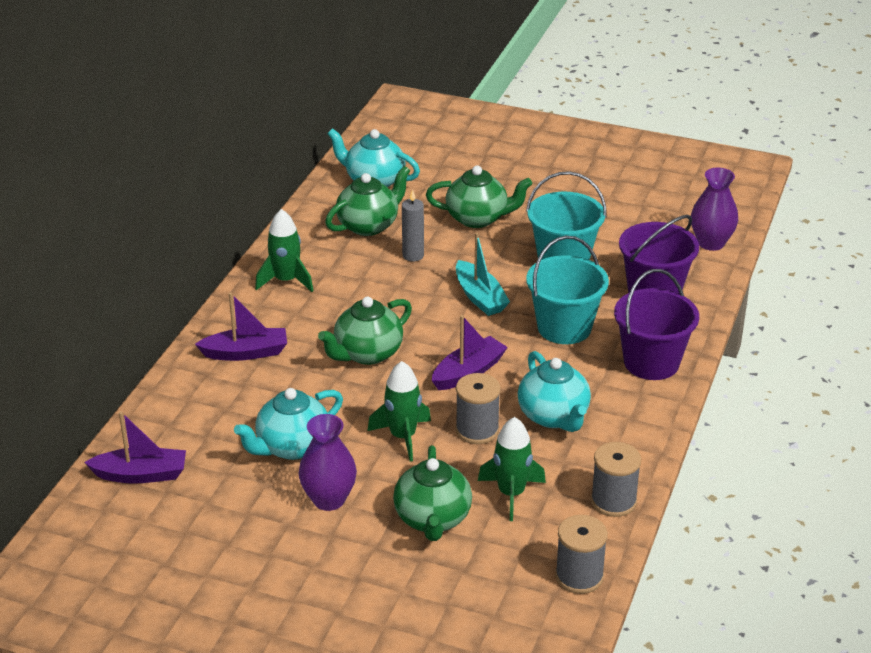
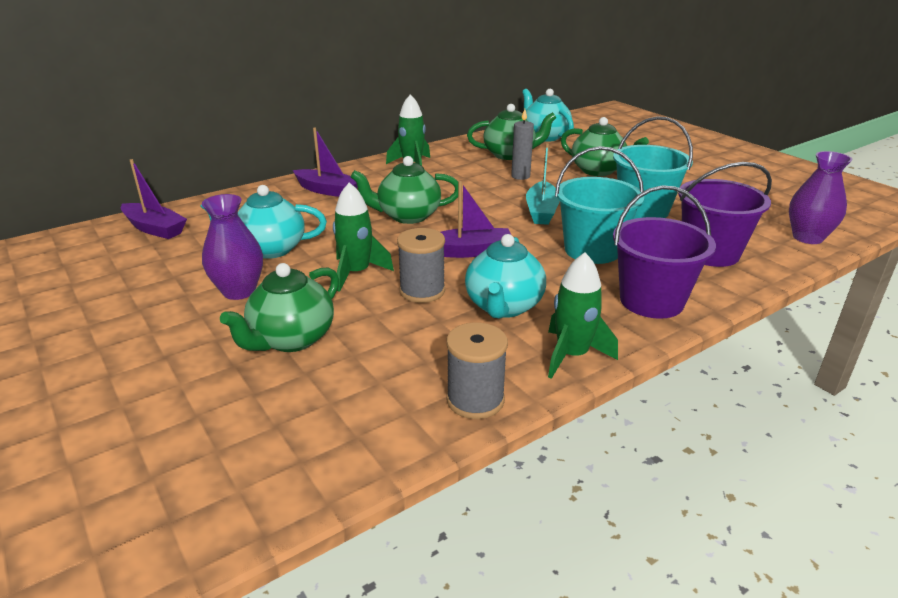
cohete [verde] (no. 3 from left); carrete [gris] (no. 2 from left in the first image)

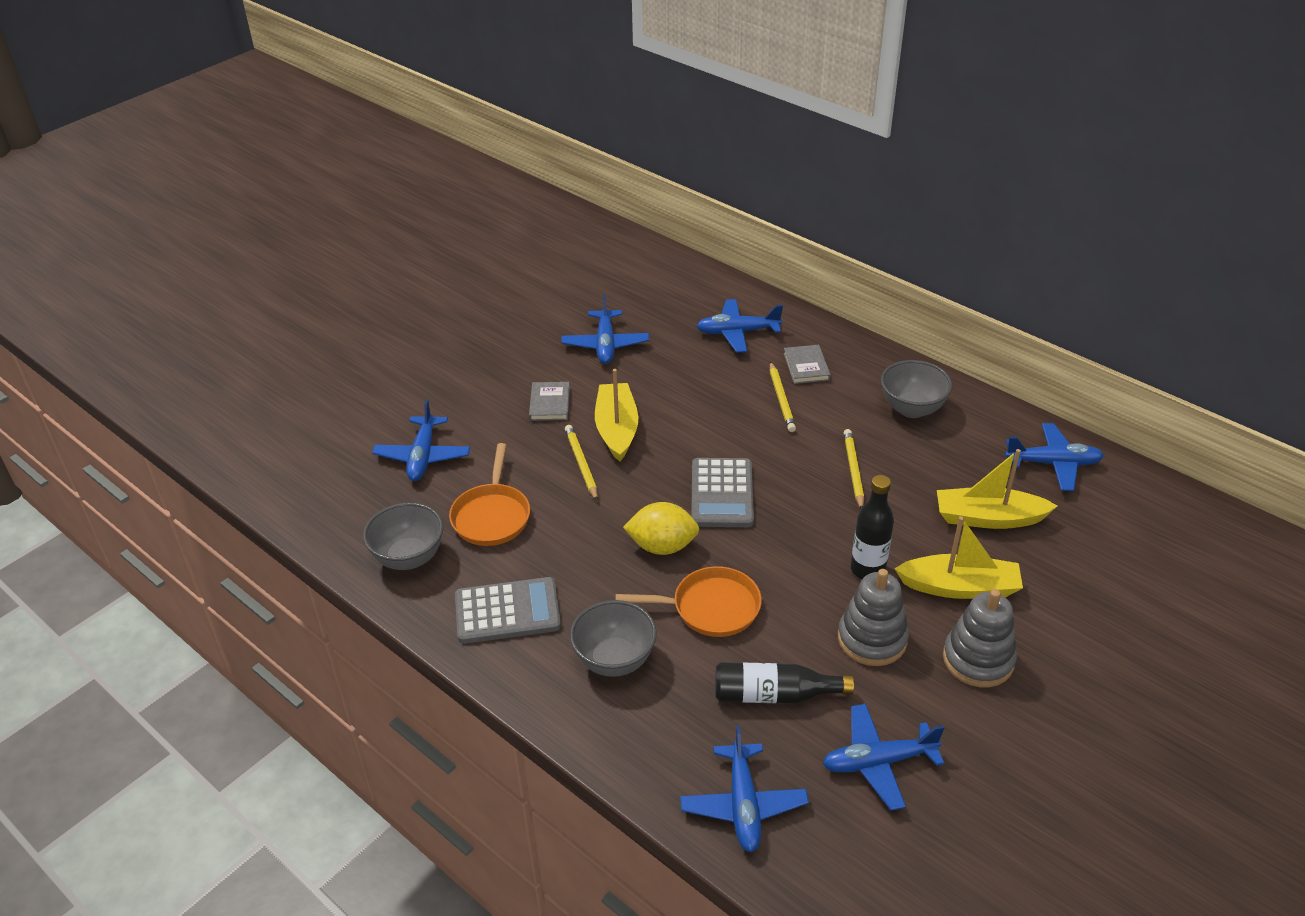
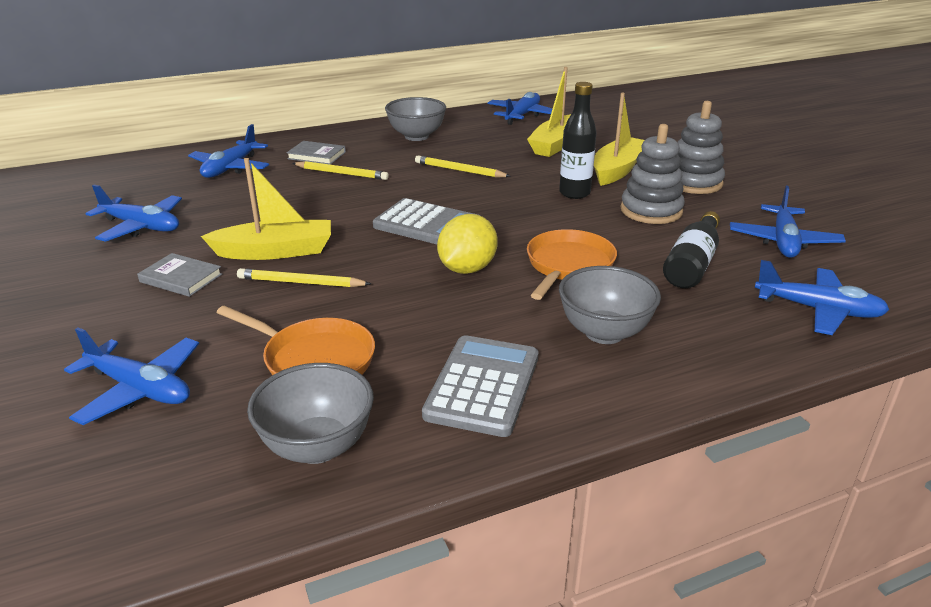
barco [amarillo] (no. 1 from left)

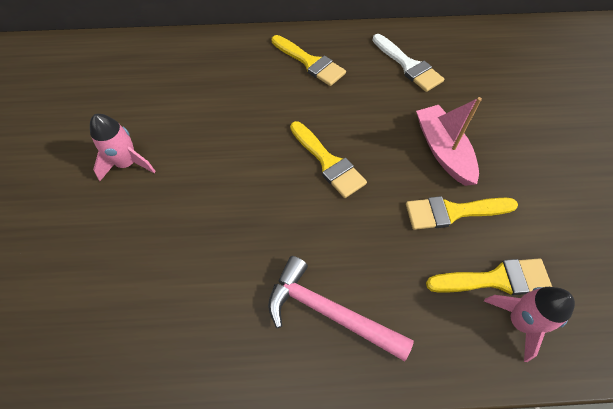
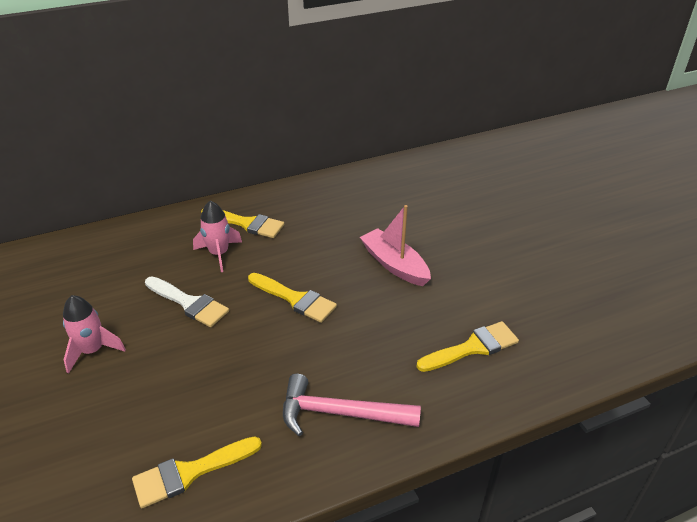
pincel [blanco]; pincel [amarillo] (no. 1 from left); cohete [rosa] (no. 2 from left)

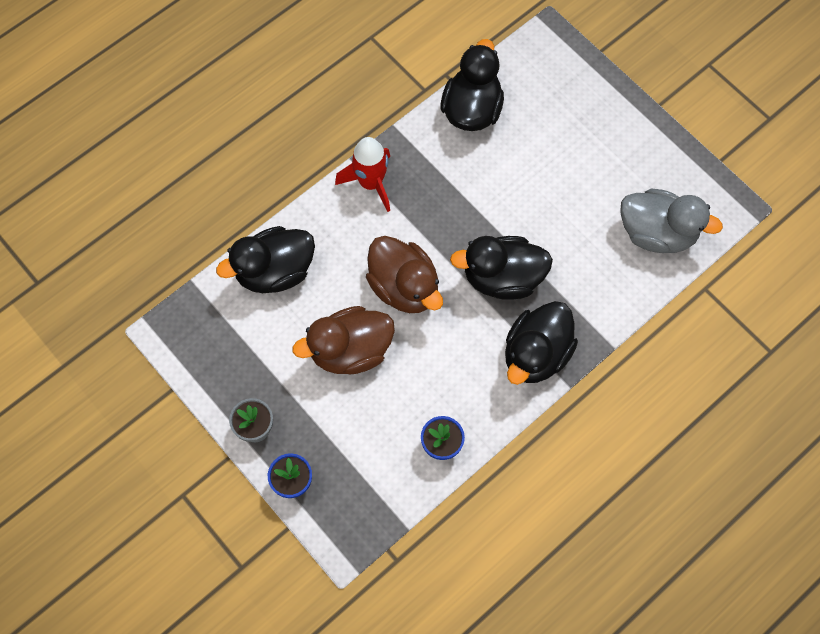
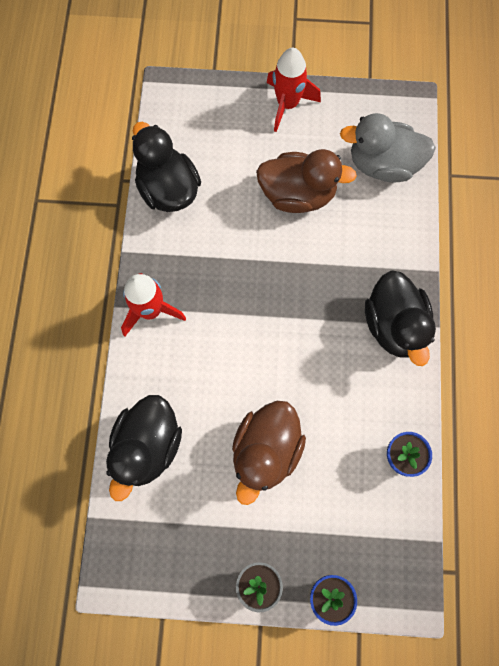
pato [marrón] (no. 2 from left); pato [negro] (no. 3 from left in the first image); pato [gris]; cohete [rojo] (no. 2 from left)

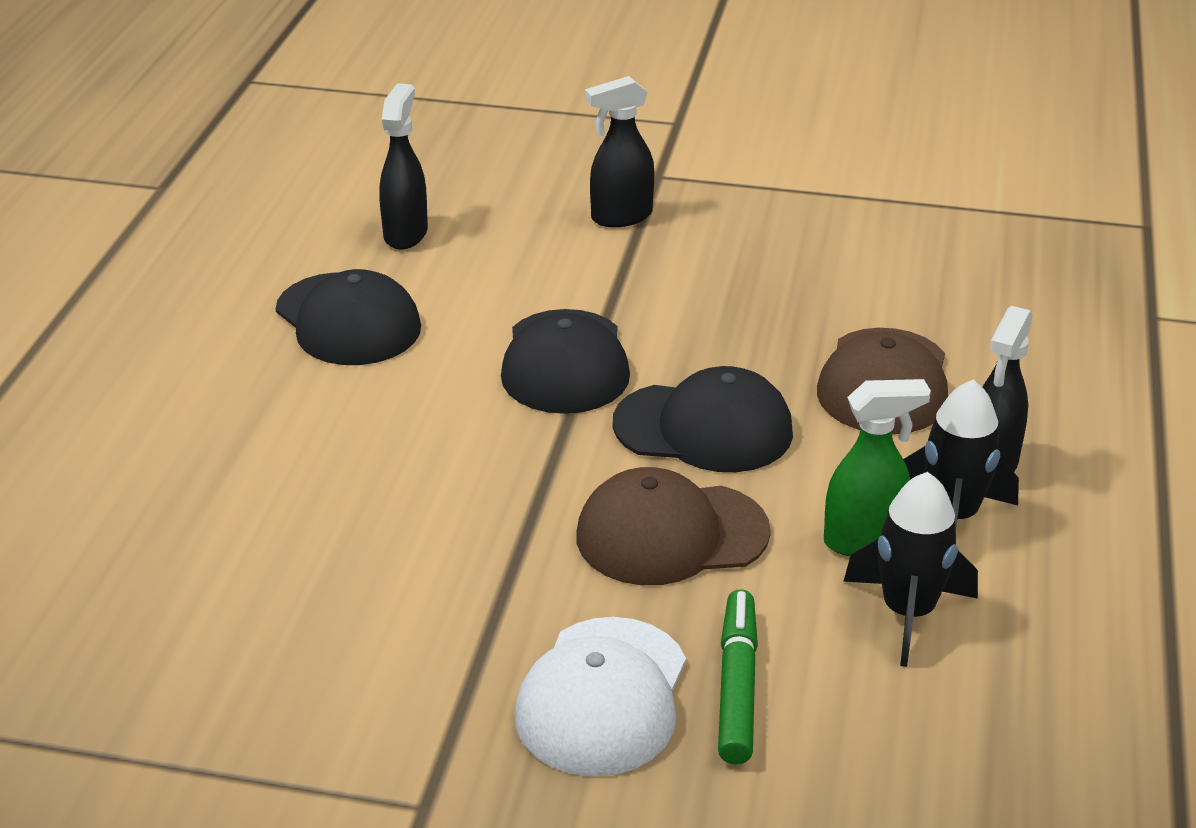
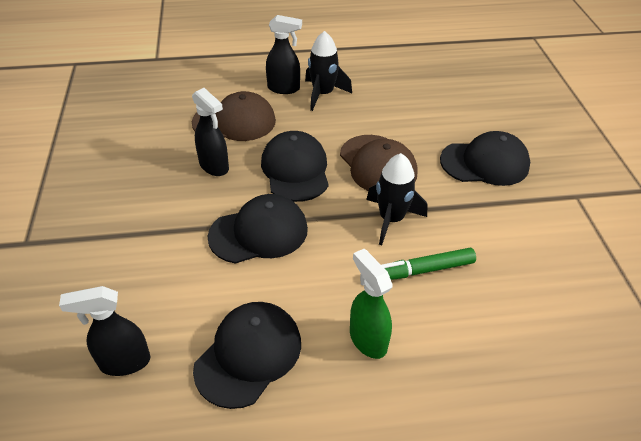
gorra [negro] (no. 4 from left); pulverizador [negro] (no. 2 from left); rotulador [verde]; pulverizador [verde]; cohete [negro] (no. 2 from left)

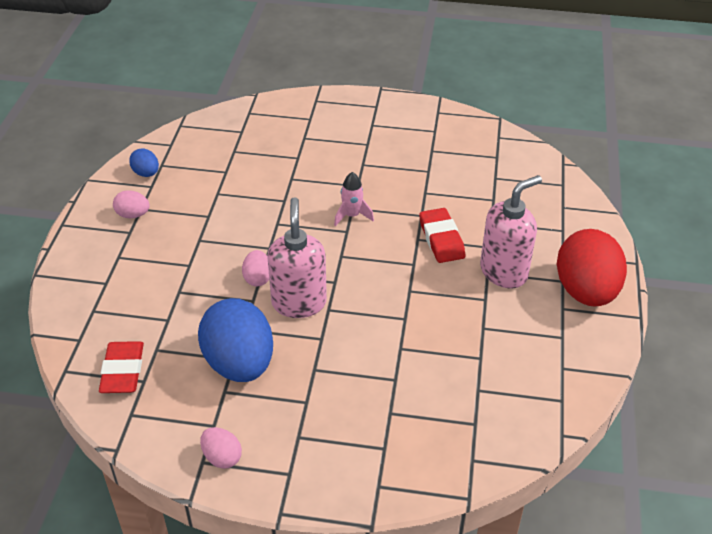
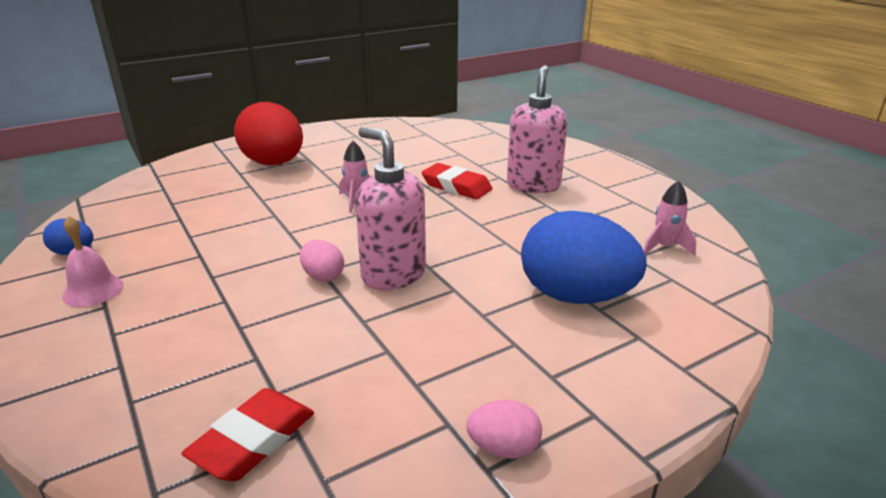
goma de borrar [rojo] (no. 1 from left); campana [rosa]; huevo [azul] (no. 2 from left); huevo [rojo]; cohete [rosa] (no. 2 from left)

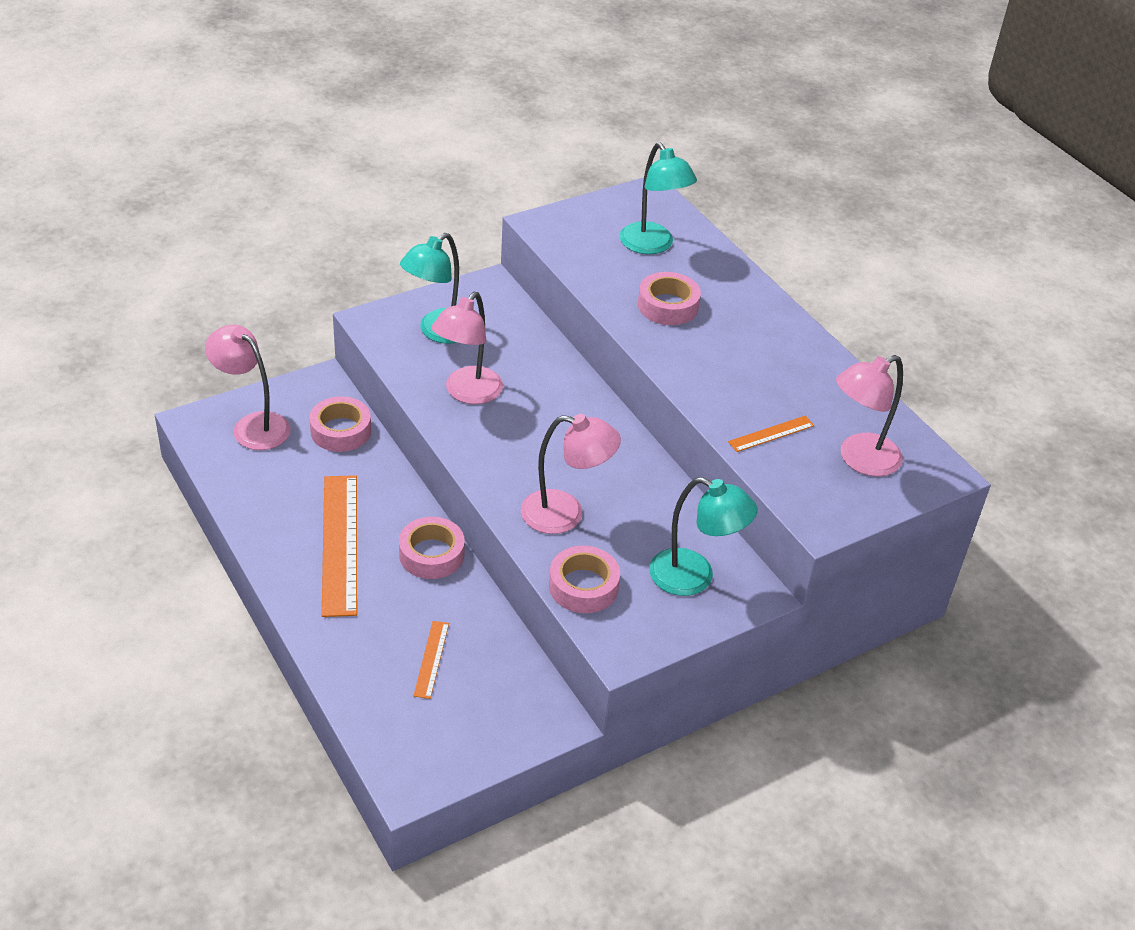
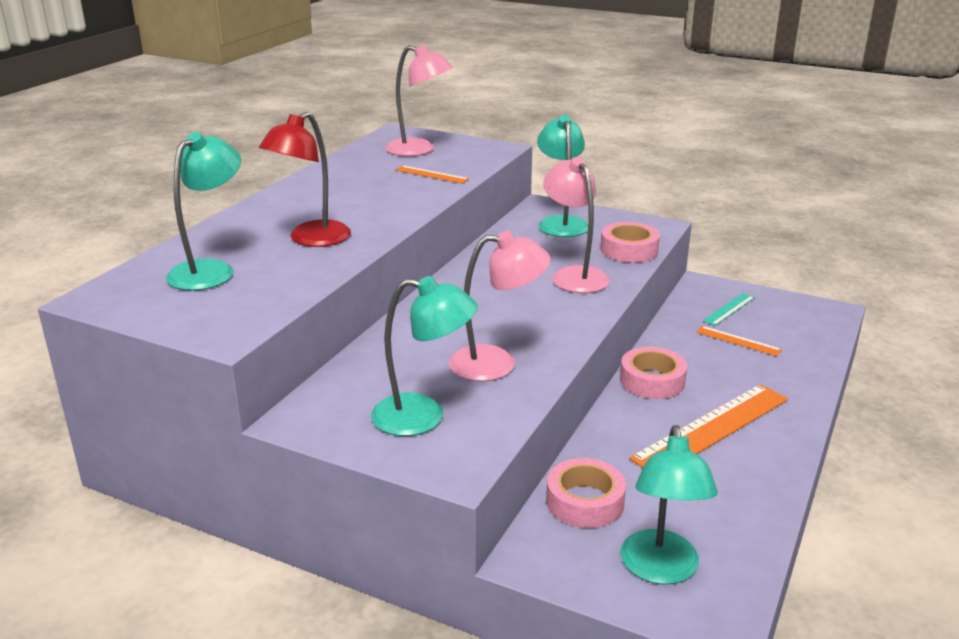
lámpara [turquesa] (no. 4 from left); regla [naranja] (no. 3 from left); lámpara [rojo]; regla [turquesa]

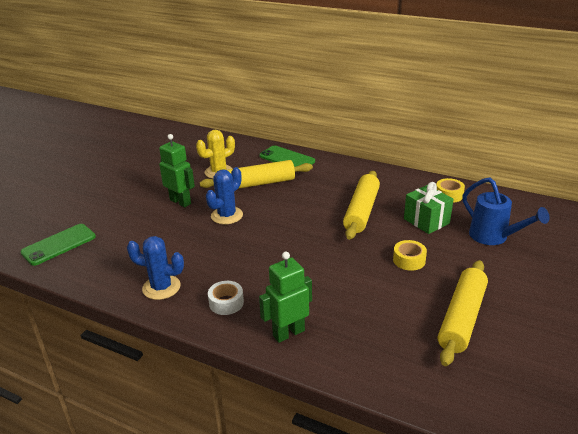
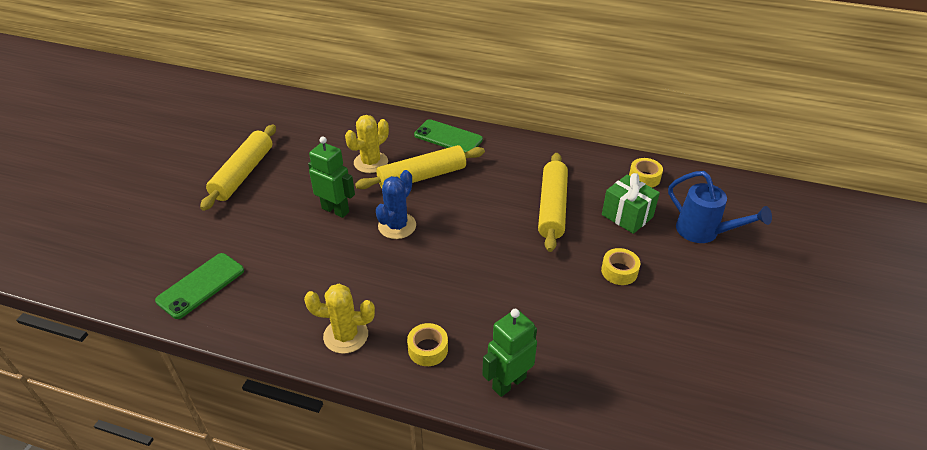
cactus [amarillo] (no. 1 from left); cinta adhesiva [amarillo] (no. 1 from left); rodillo [amarillo] (no. 1 from left)

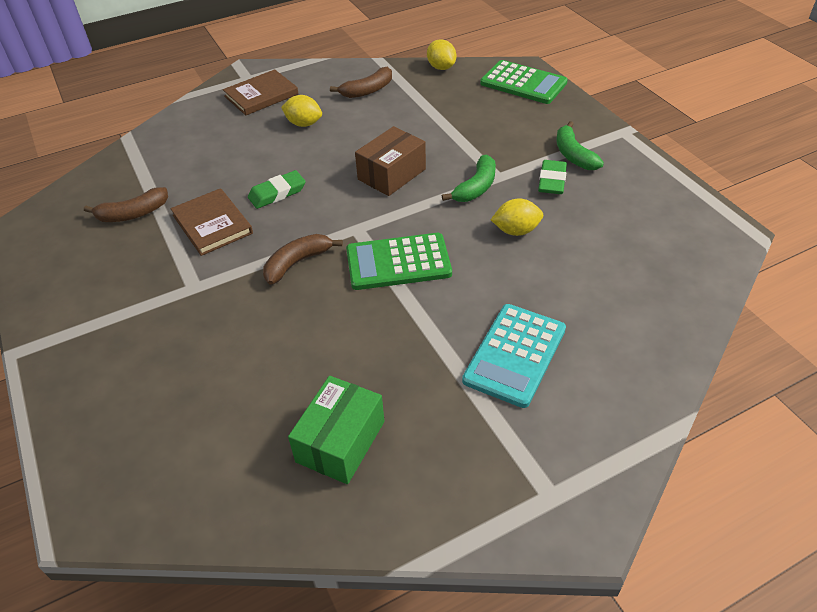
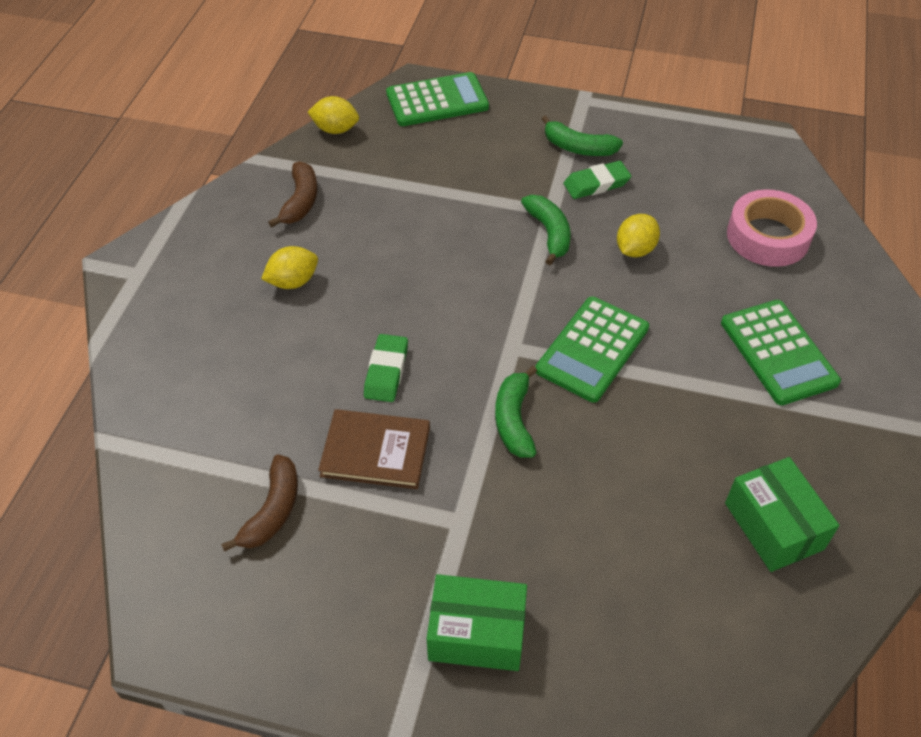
libro [marrón] (no. 2 from left in the first image); plátano [verde] (no. 1 from left); caja [marrón]; calculadora [verde] (no. 3 from left); goma de borrar [verde] (no. 2 from left); caja [verde] (no. 1 from left); cinta adhesiva [rosa]

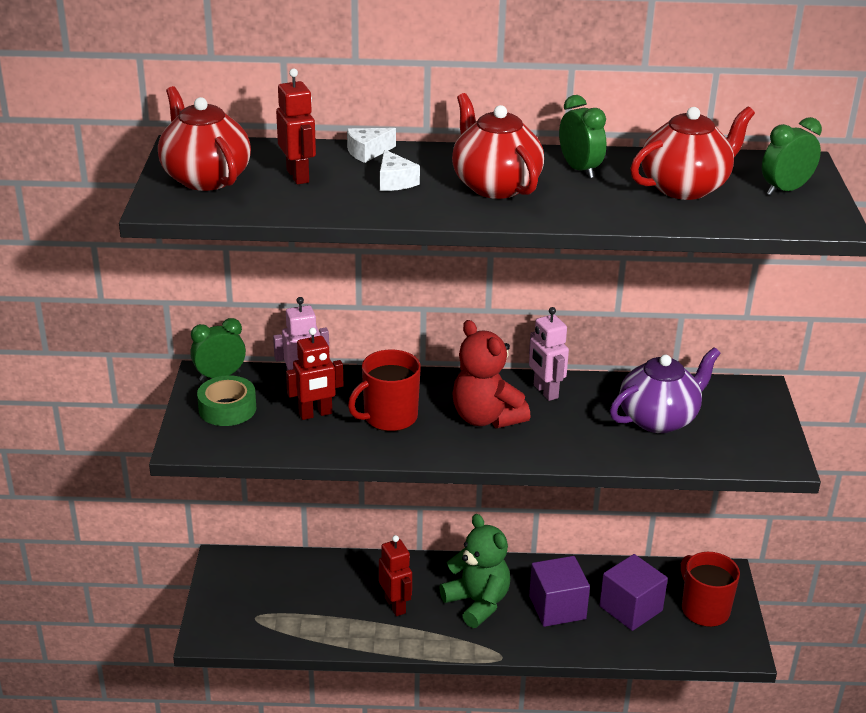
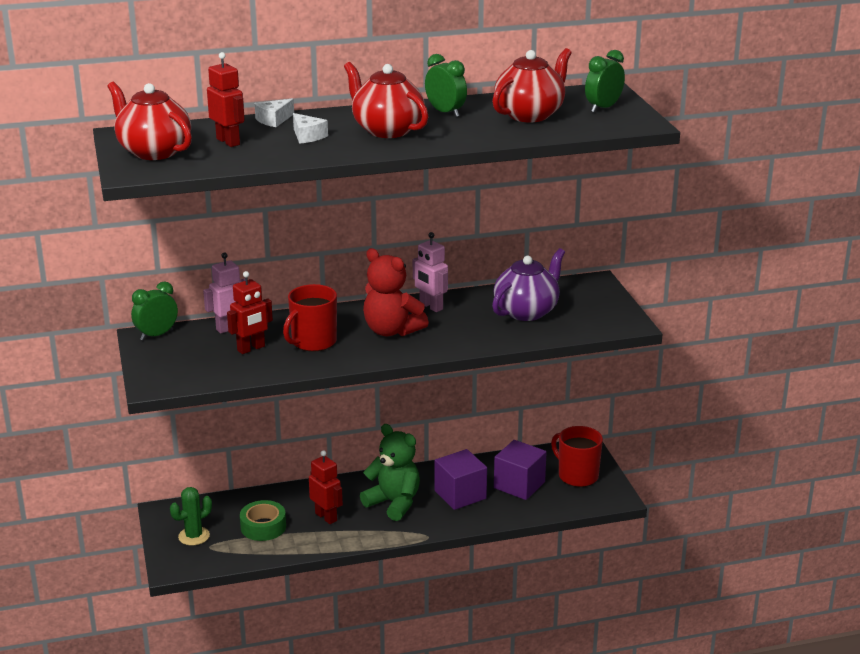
cinta adhesiva [verde]; cactus [verde]

